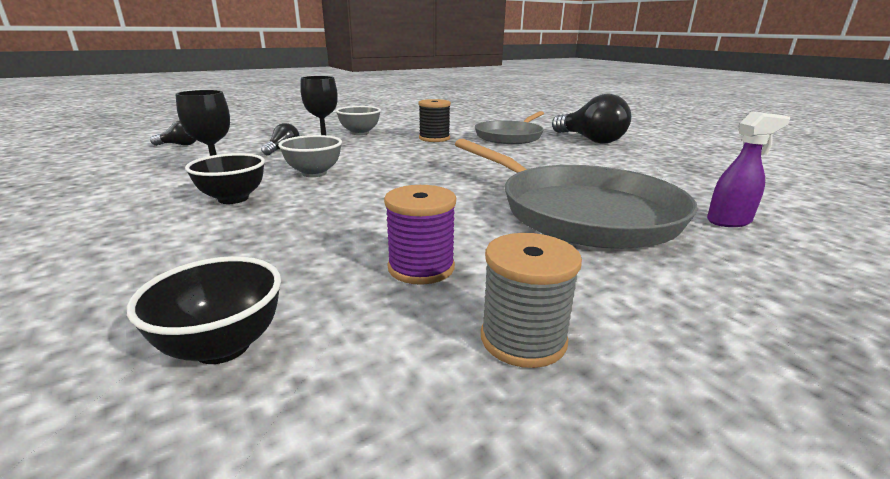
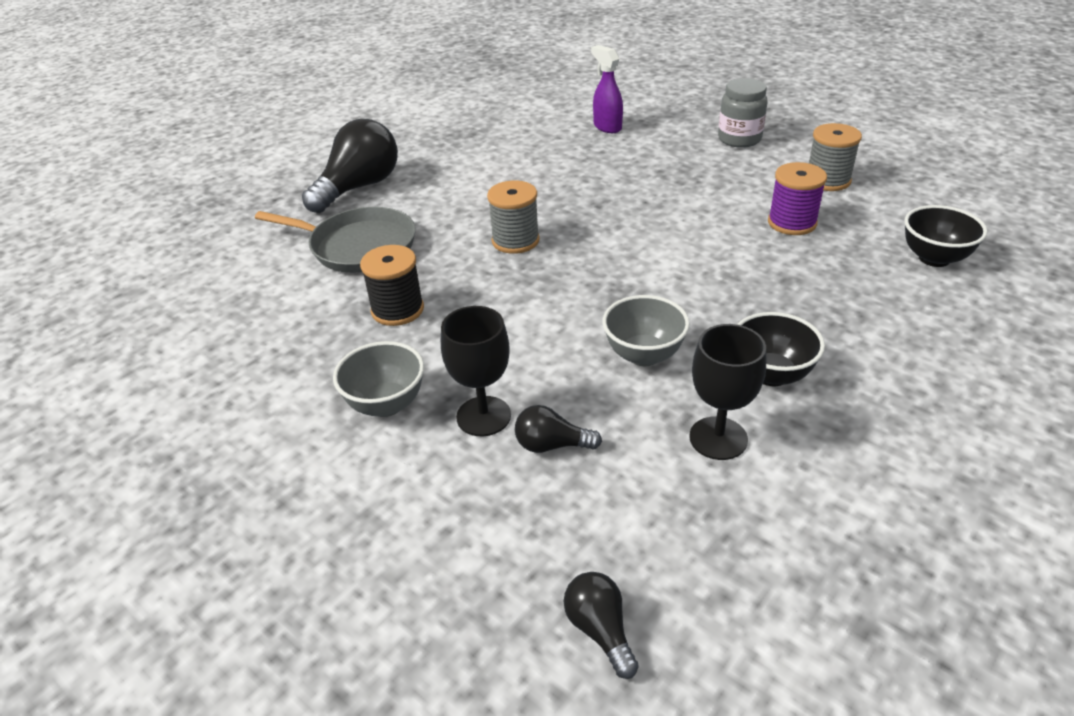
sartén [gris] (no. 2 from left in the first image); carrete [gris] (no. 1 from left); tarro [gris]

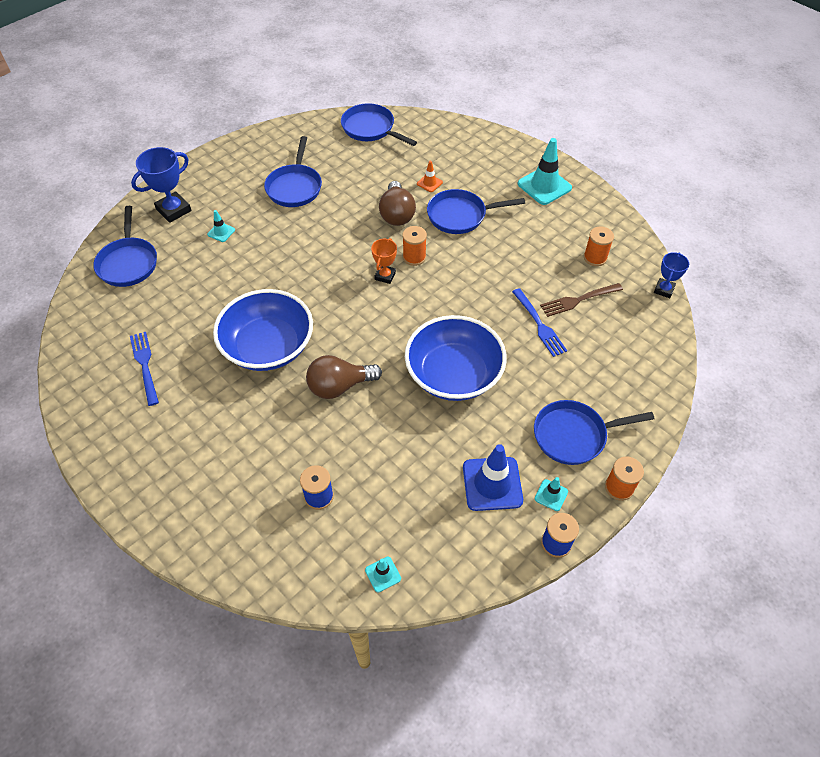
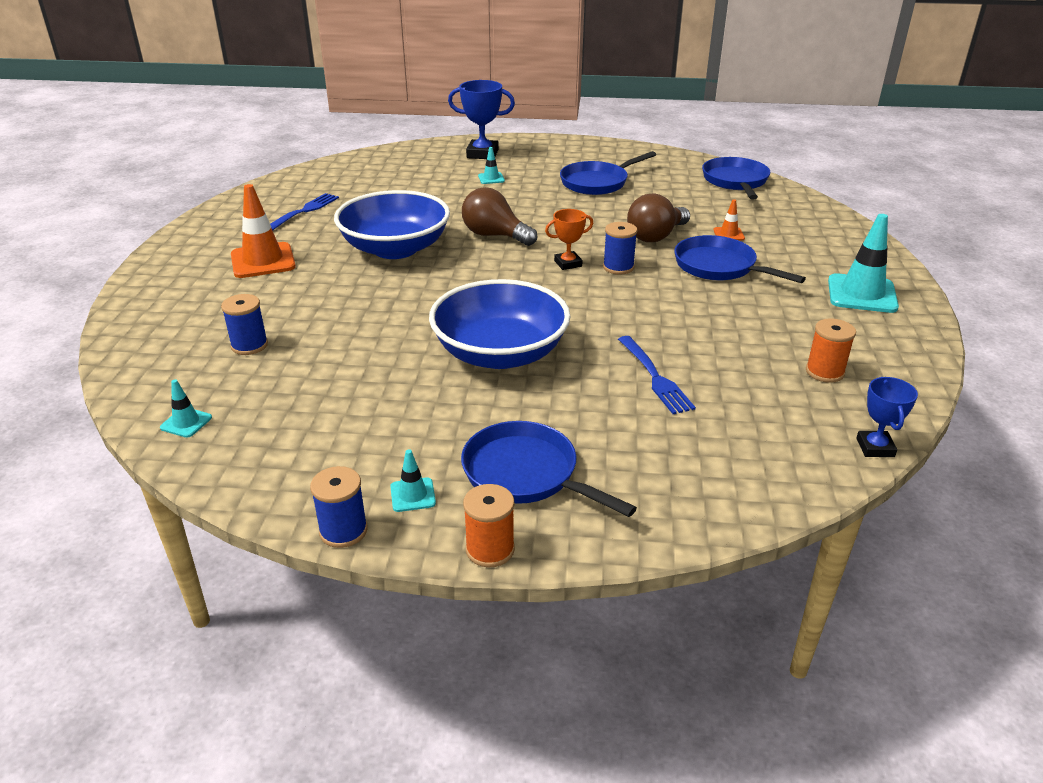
sartén [azul] (no. 1 from left in the first image); bombilla [marrón] (no. 1 from left); carrete [azul] (no. 3 from left); cono de tráfico [azul]; tenedor [azul] (no. 2 from left); tenedor [marrón]; trofeo [azul] (no. 2 from left); cono de tráfico [naranja] (no. 1 from left)

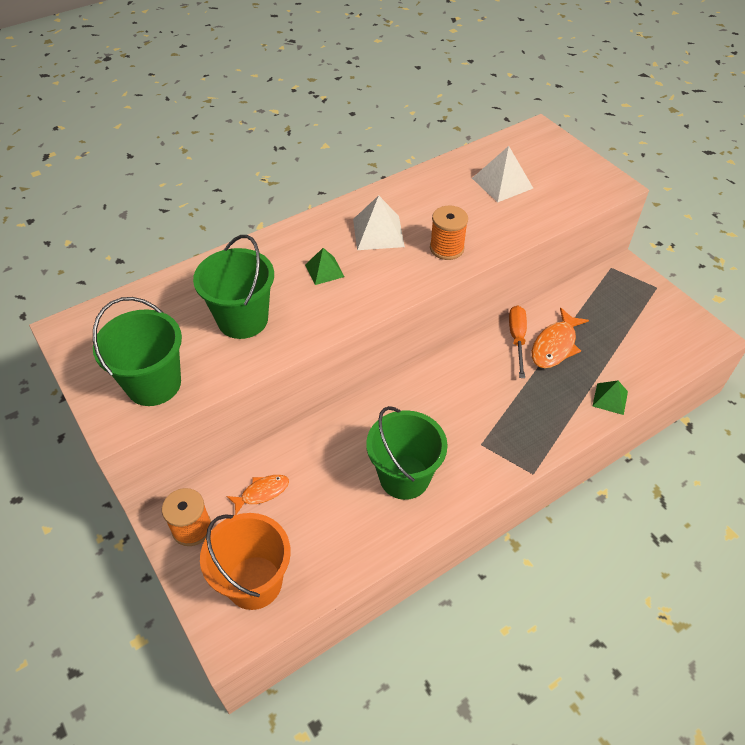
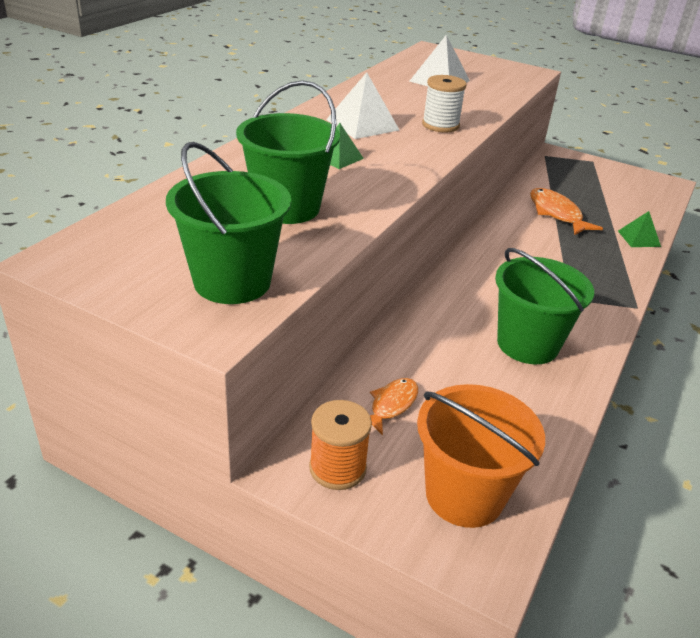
carrete [blanco]; destornillador [naranja]; pez [naranja] (no. 2 from left)

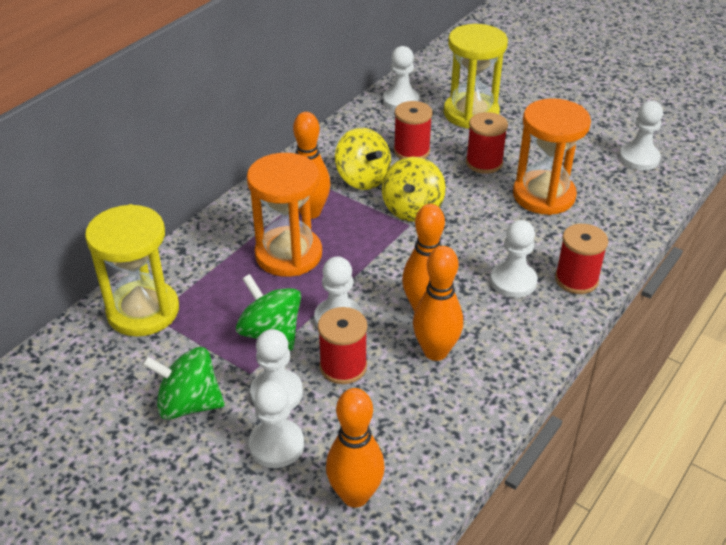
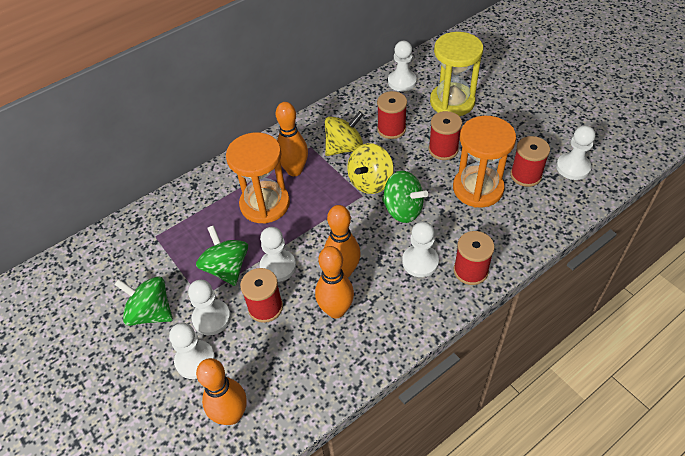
reloj de arena [amarillo] (no. 1 from left in the first image); peonza [amarillo] (no. 1 from left); peonza [verde] (no. 3 from left); carrete [rojo] (no. 5 from left)

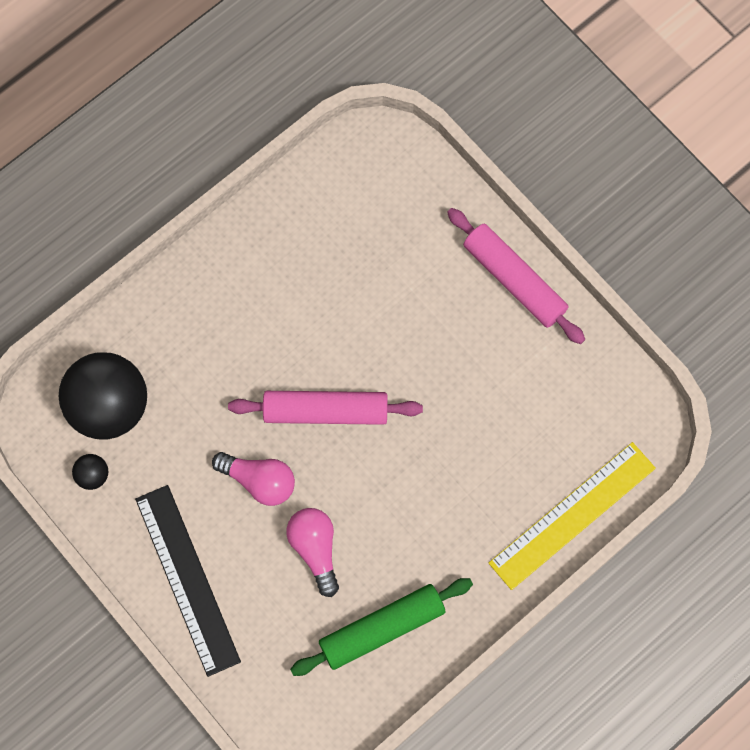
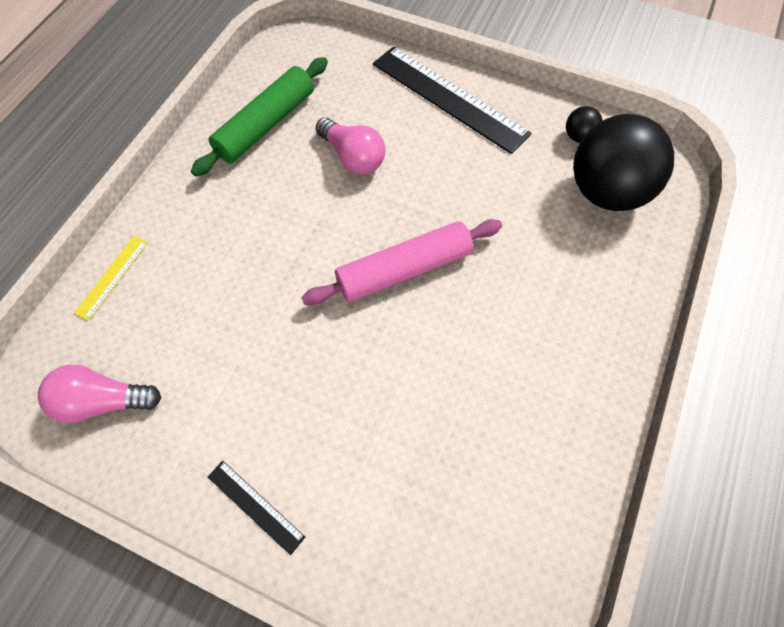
bombilla [rosa] (no. 1 from left); regla [negro] (no. 1 from left); regla [amarillo]

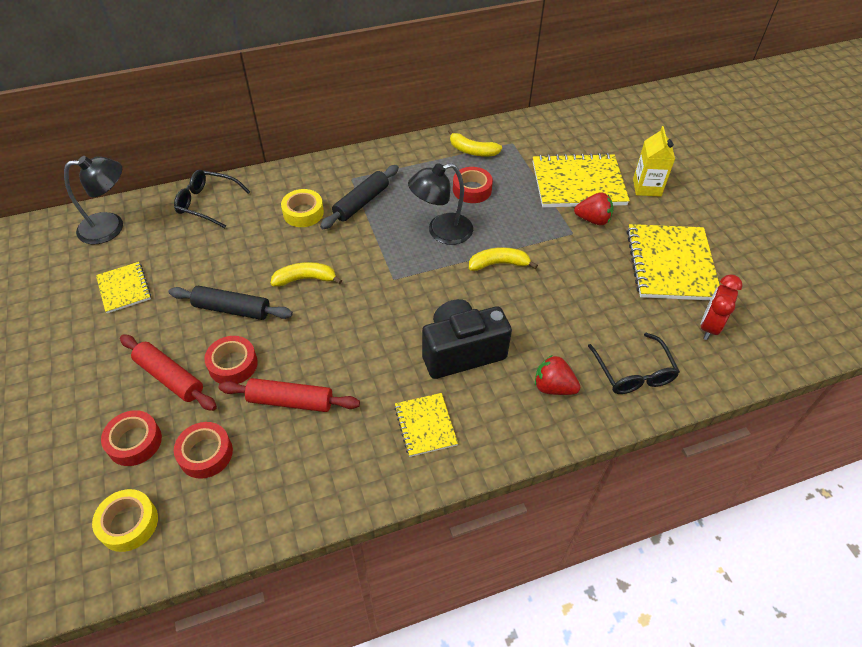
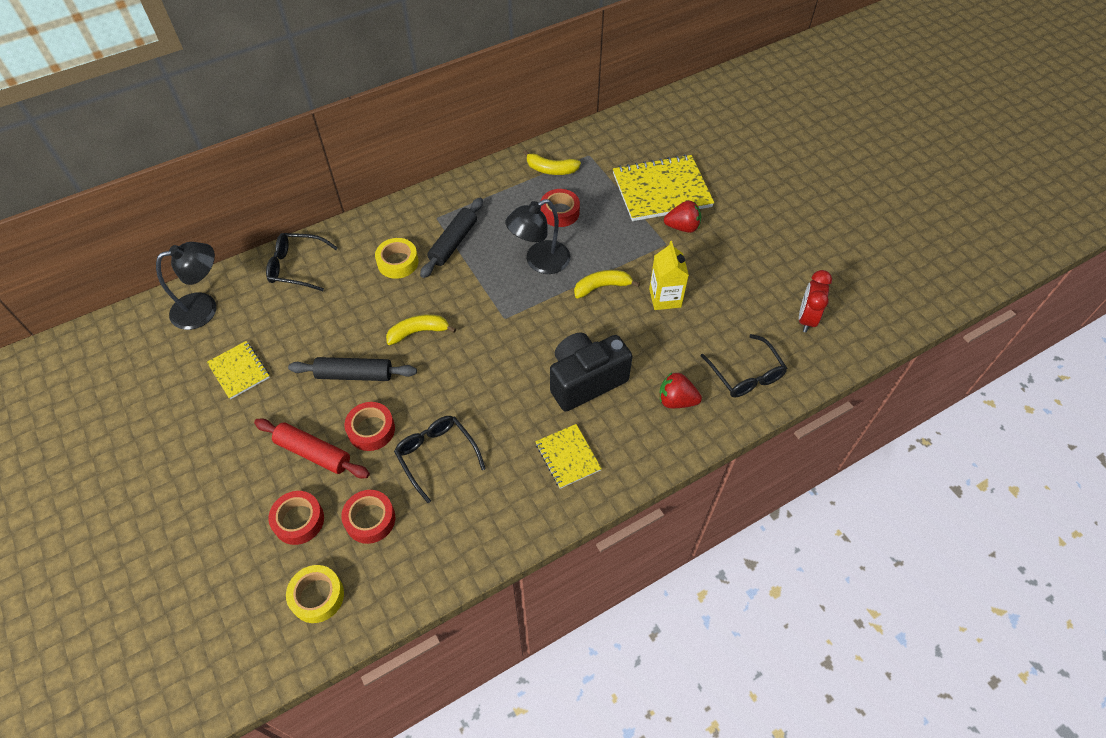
gafas [negro] (no. 2 from left); cuaderno [amarillo] (no. 4 from left in the first image); cartón de leche [amarillo]

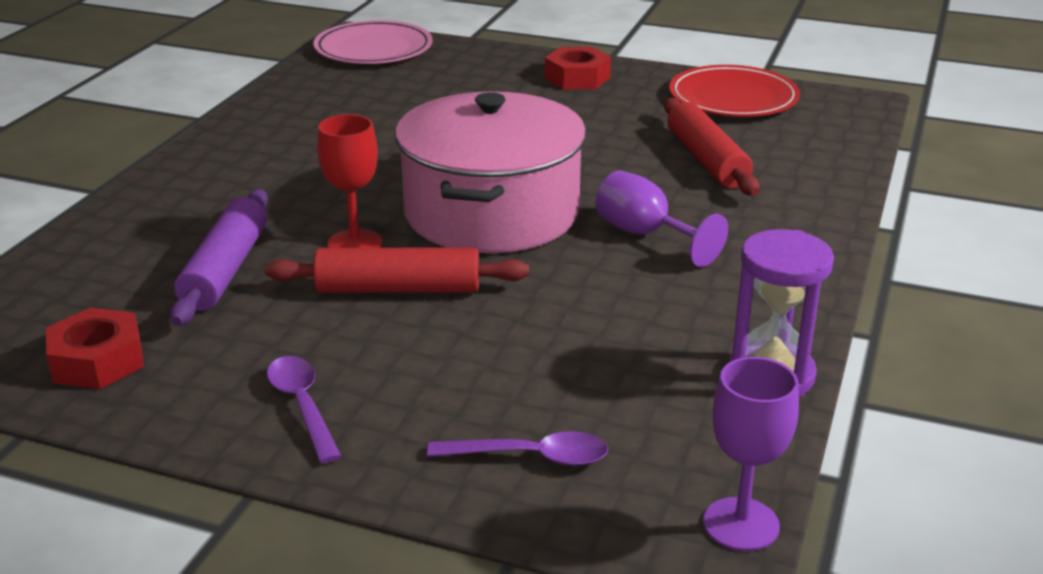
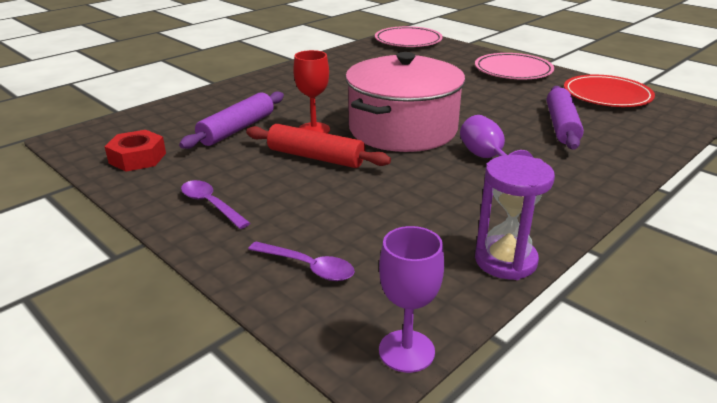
cuchara [morado] (no. 1 from left); plato [rosa] (no. 2 from left); rodillo [morado] (no. 2 from left)

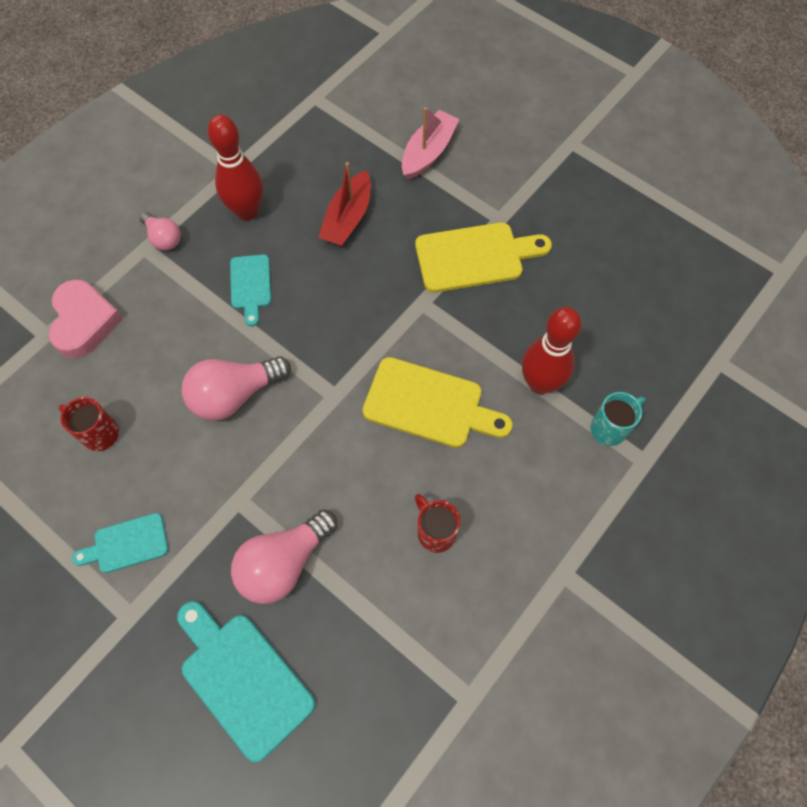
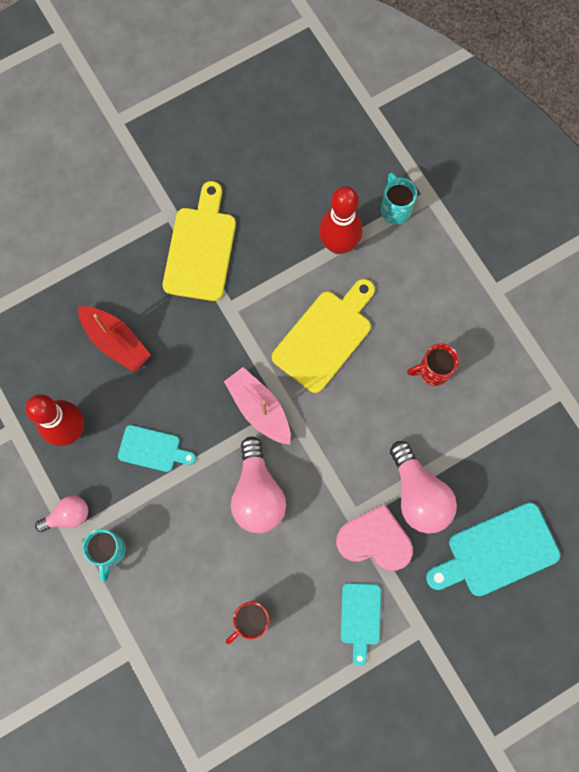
corazón [rosa]; barco [rosa]; taza [turquesa] (no. 1 from left)

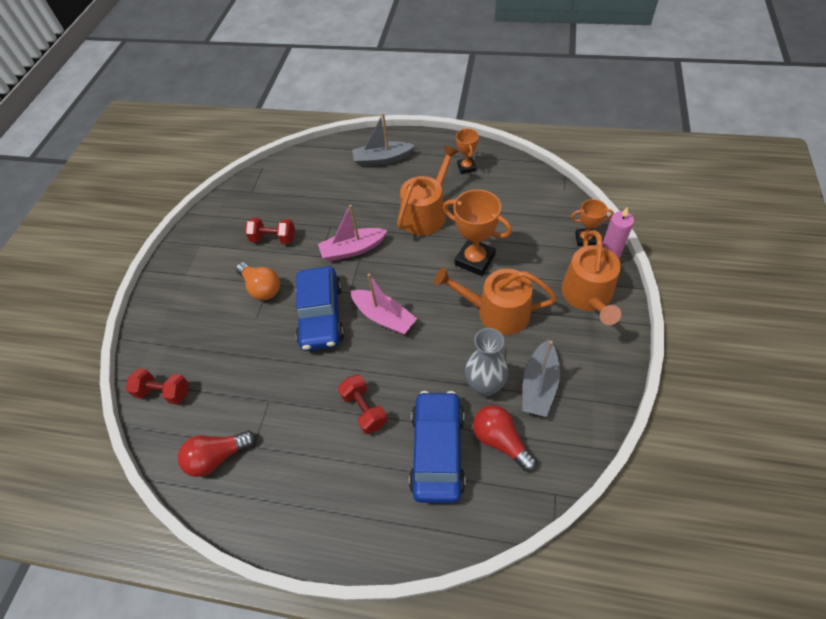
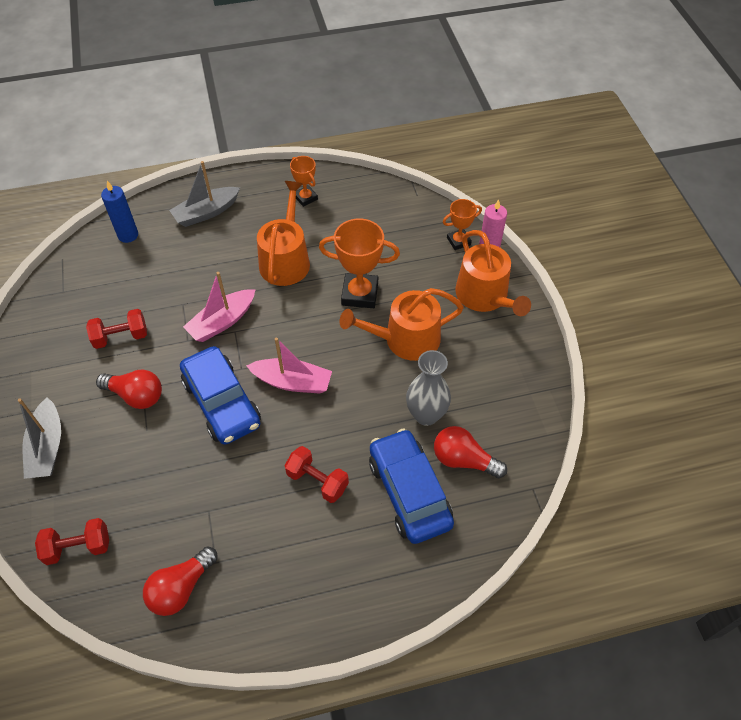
bombilla [rojo] (no. 1 from left); barco [gris] (no. 1 from left); vela [azul]

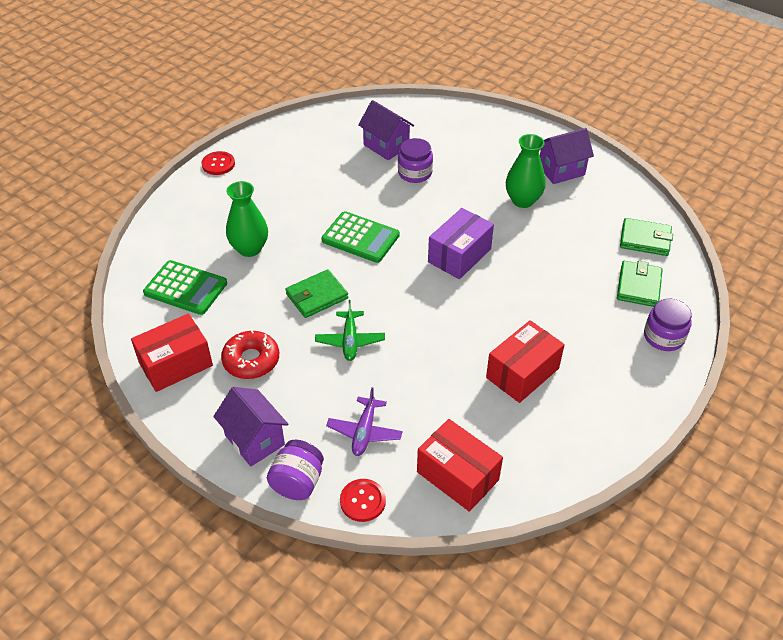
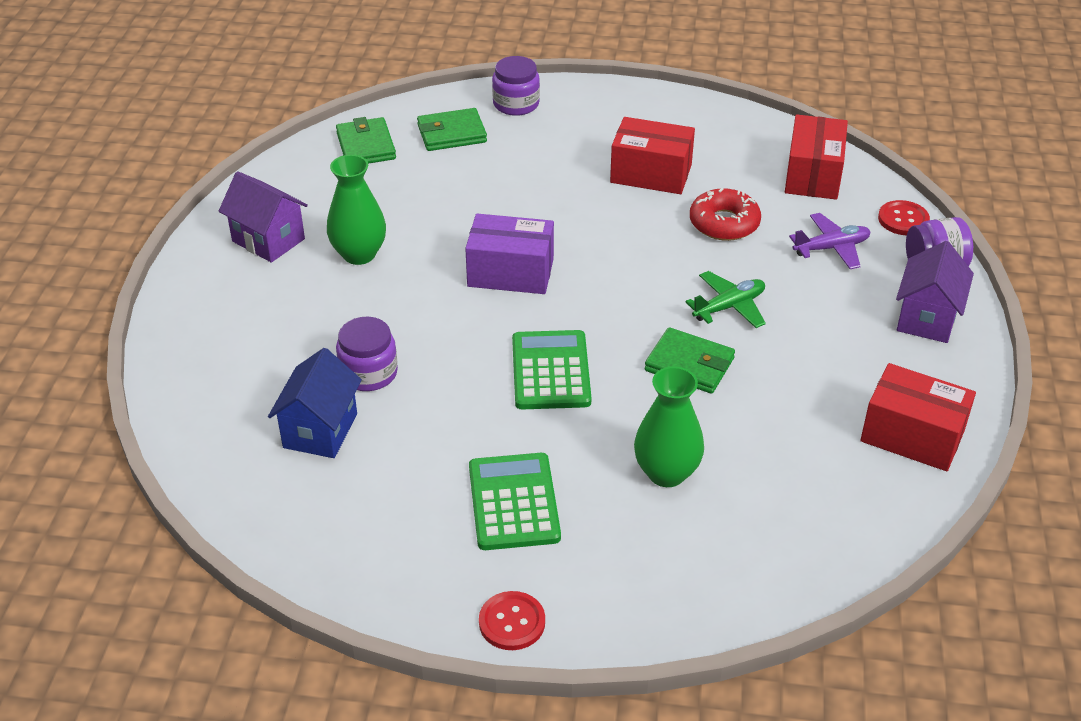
calculadora [verde] (no. 1 from left); rosquilla [rojo]; casa [azul]

